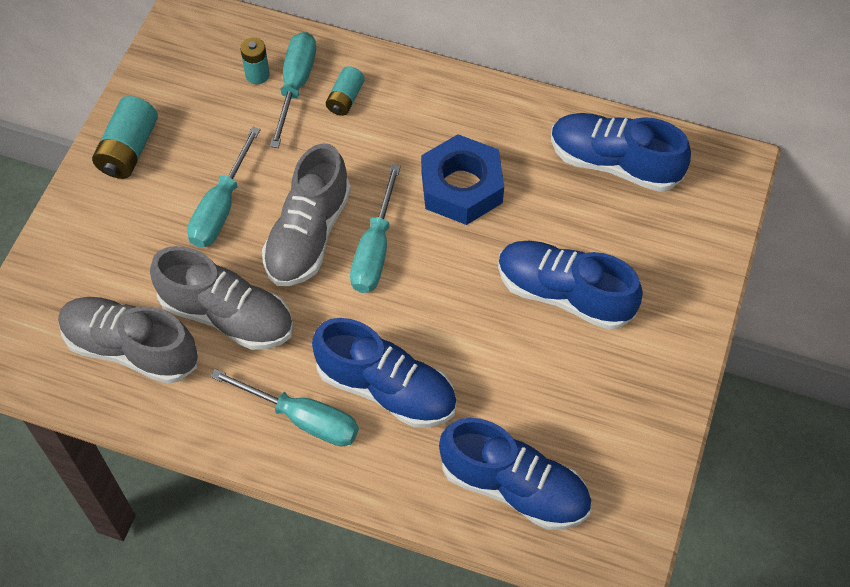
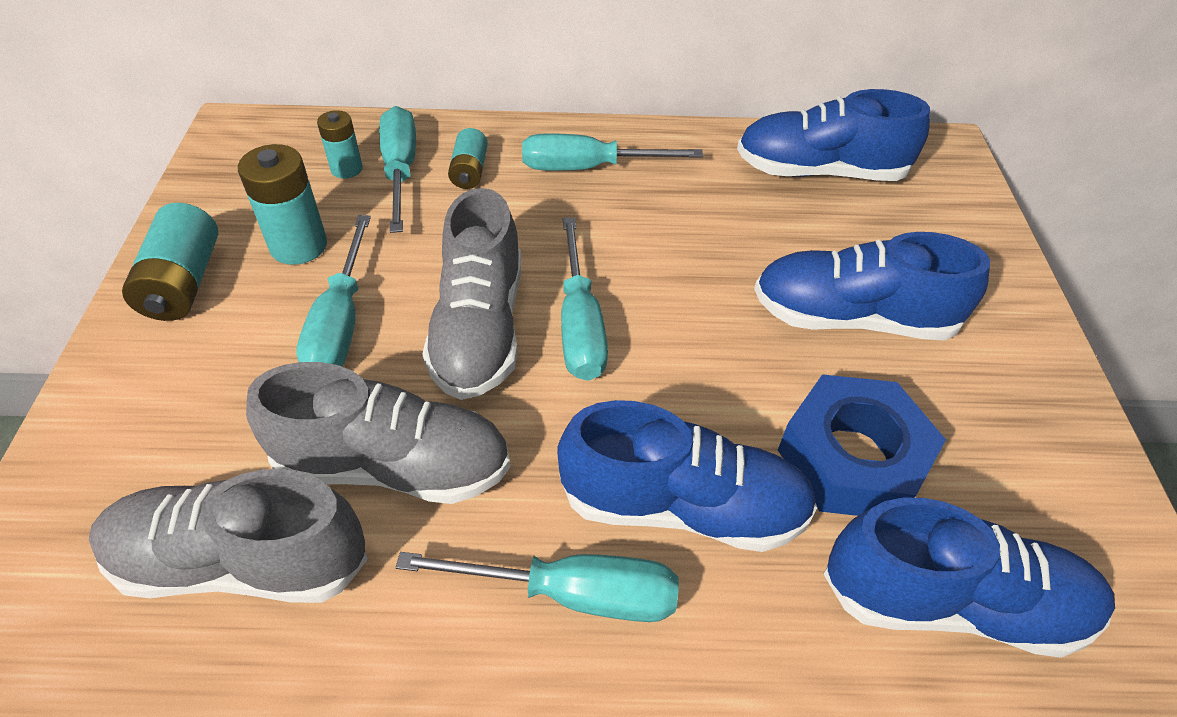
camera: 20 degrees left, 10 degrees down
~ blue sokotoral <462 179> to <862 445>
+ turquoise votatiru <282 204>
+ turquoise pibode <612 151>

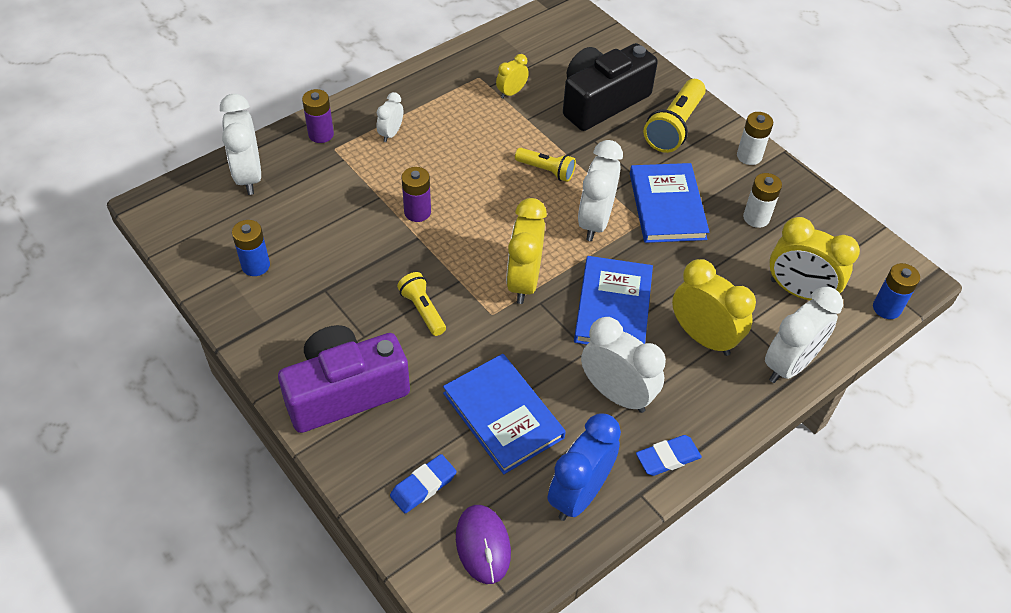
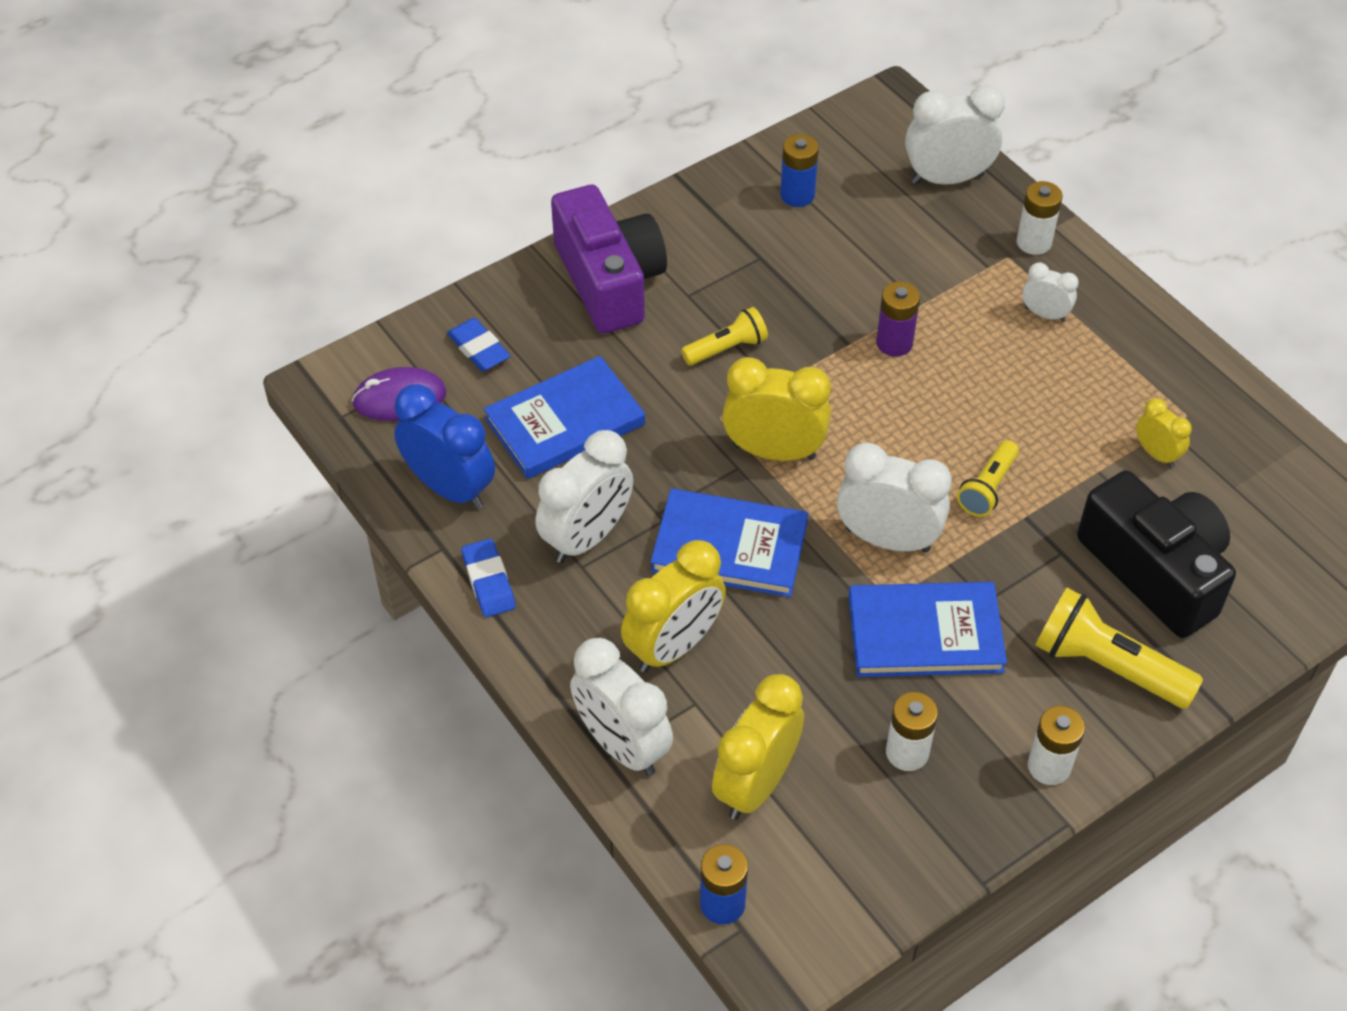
camera: 95 degrees right, 0 degrees up
~ purple votatiru <318 116> to white votatiru <1040 218>

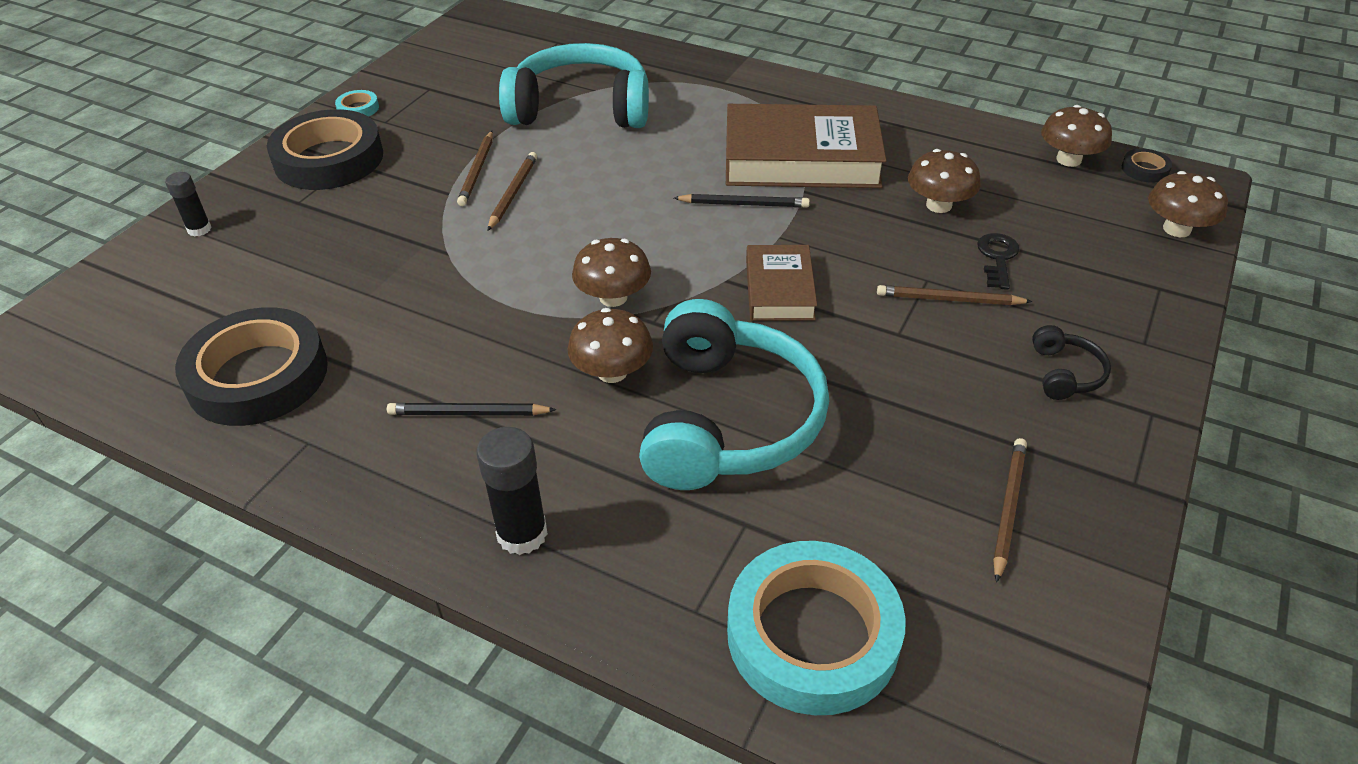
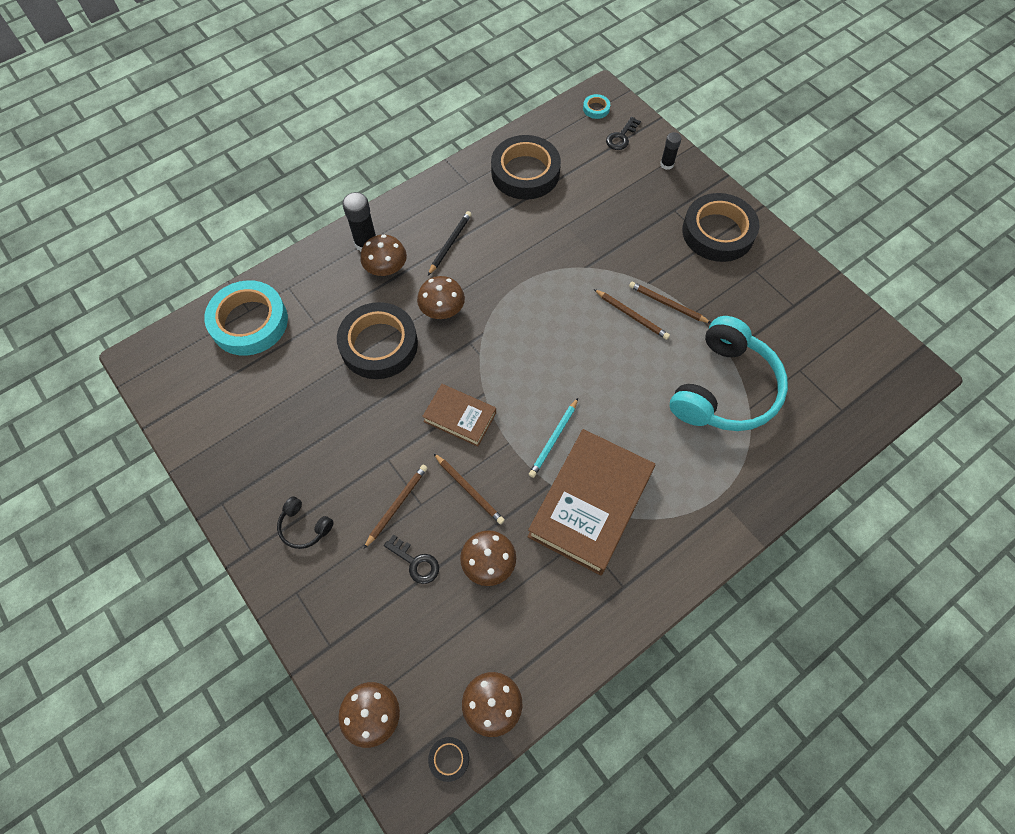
camera: 115 degrees right, 20 degrees up
~ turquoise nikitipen <357 103> to <596 106>
~ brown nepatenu <611 272> to <383 255>
~ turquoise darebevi <734 394> to black nikitipen <377 340>
~ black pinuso <742 201> to turquoise pinuso <553 438>
~ brown pinuso <1010 510> to <469 489>
+ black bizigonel <623 133>

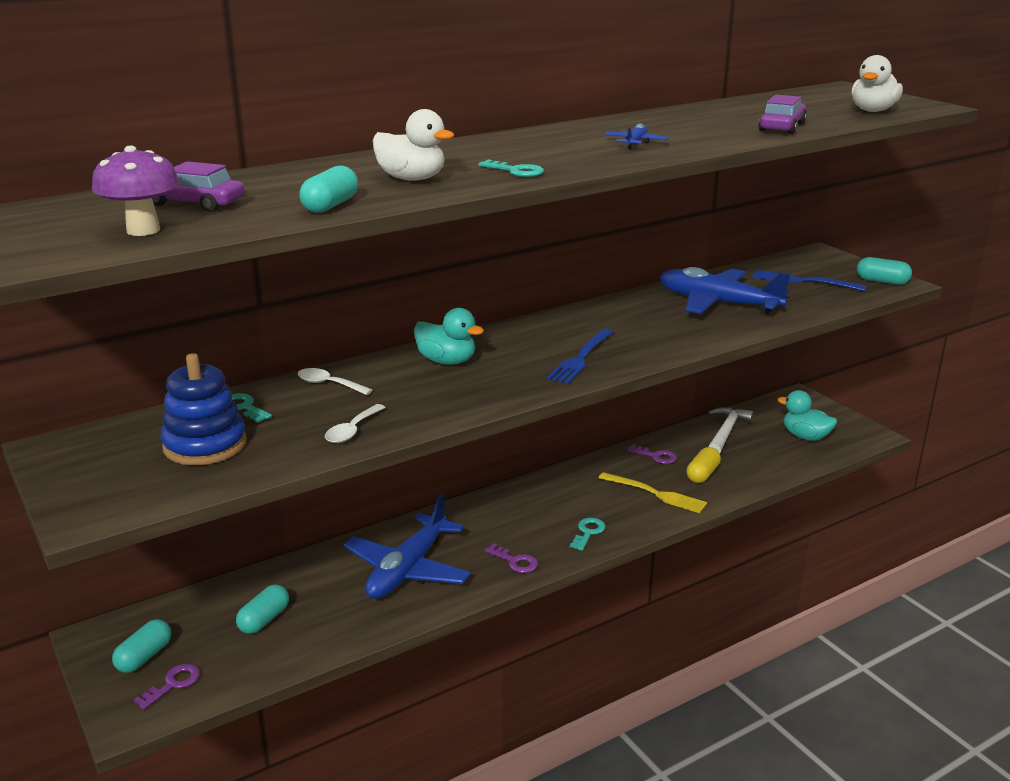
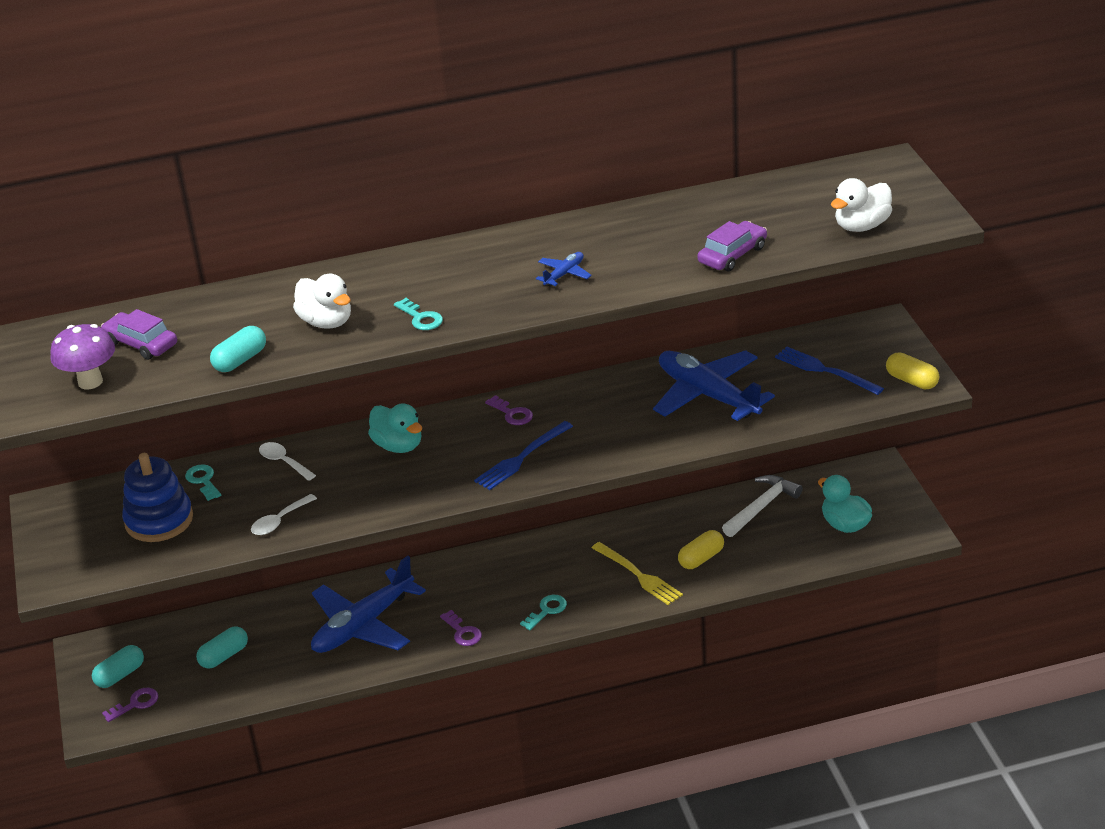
camera: 20 degrees right, 10 degrees up
~ purple bizigonel <652 454> to <509 410>
~ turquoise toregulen <884 271> to yellow toregulen <912 371>

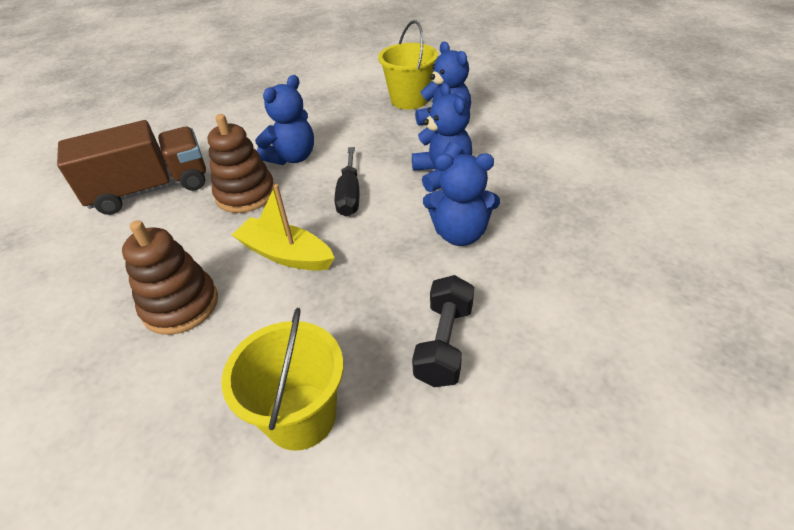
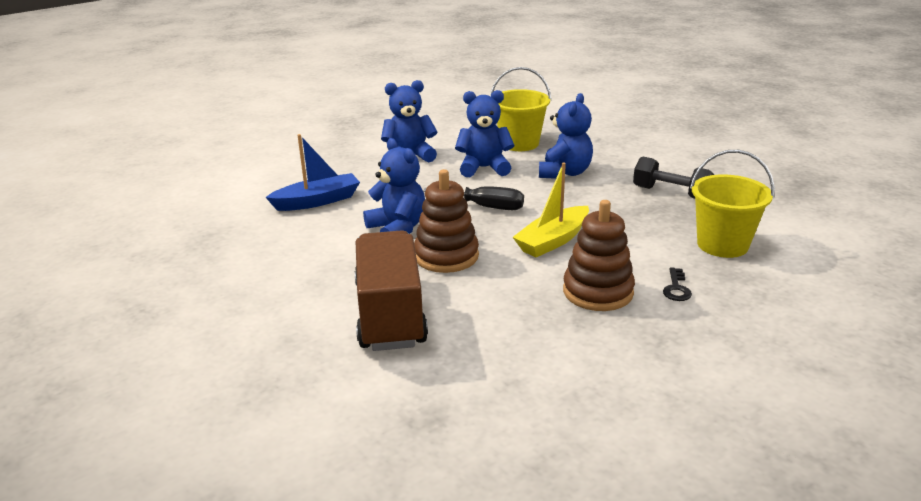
camera: 75 degrees left, 15 degrees down
~ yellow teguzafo <408 64> to <520 109>
+ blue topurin <312 172>
+ black bizigonel <677 284>

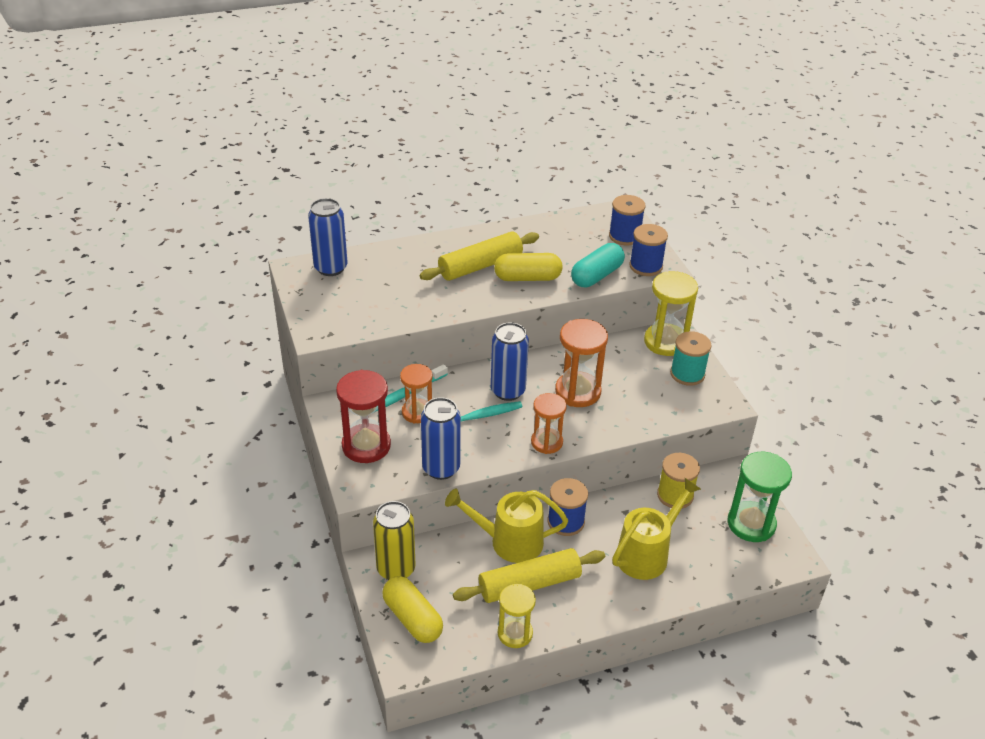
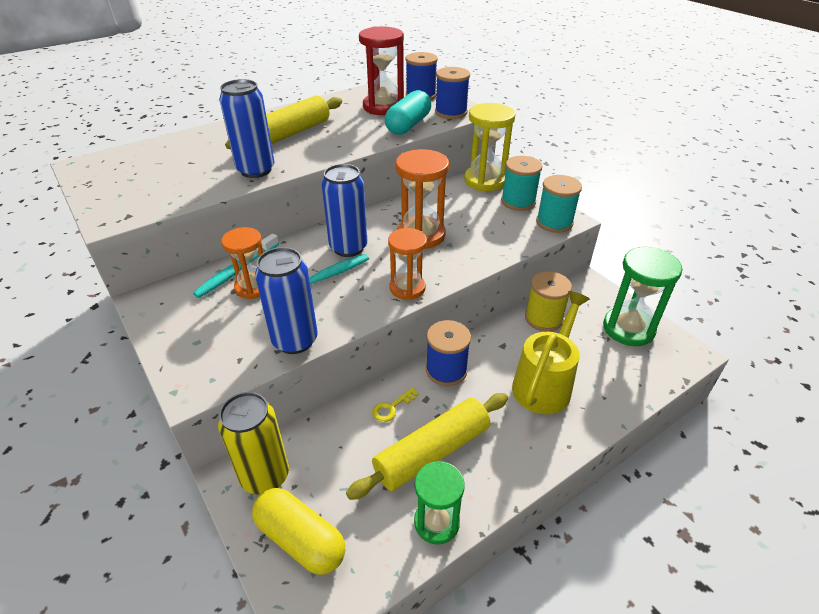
camera: 15 degrees left, 0 degrees up
~ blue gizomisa <327 237> to <246 128>
~ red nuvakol <363 416> to <381 71>
~ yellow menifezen <506 526> to yellow bizigonel <395 404>
- yellow toregulen <528 267>
~ yellow nuvakol <517 616> to green nuvakol <439 503>
+ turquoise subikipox <559 204>

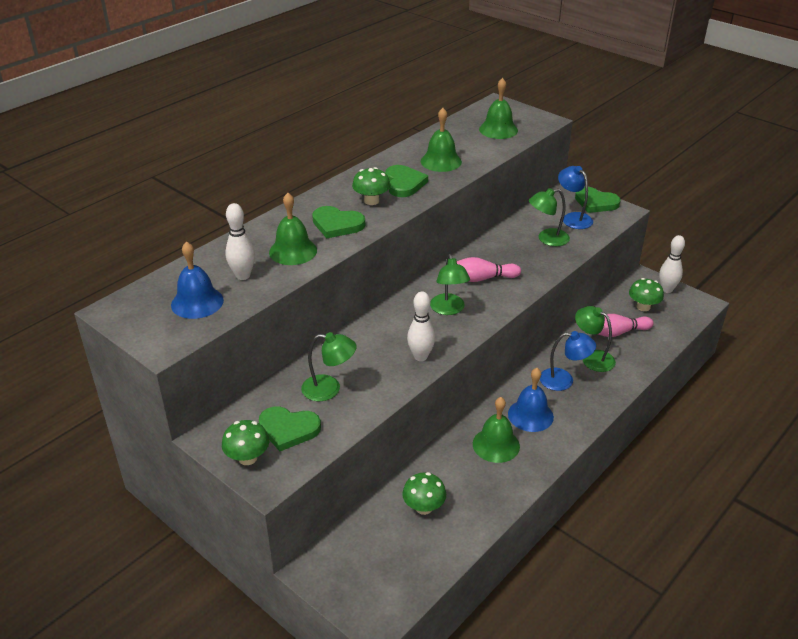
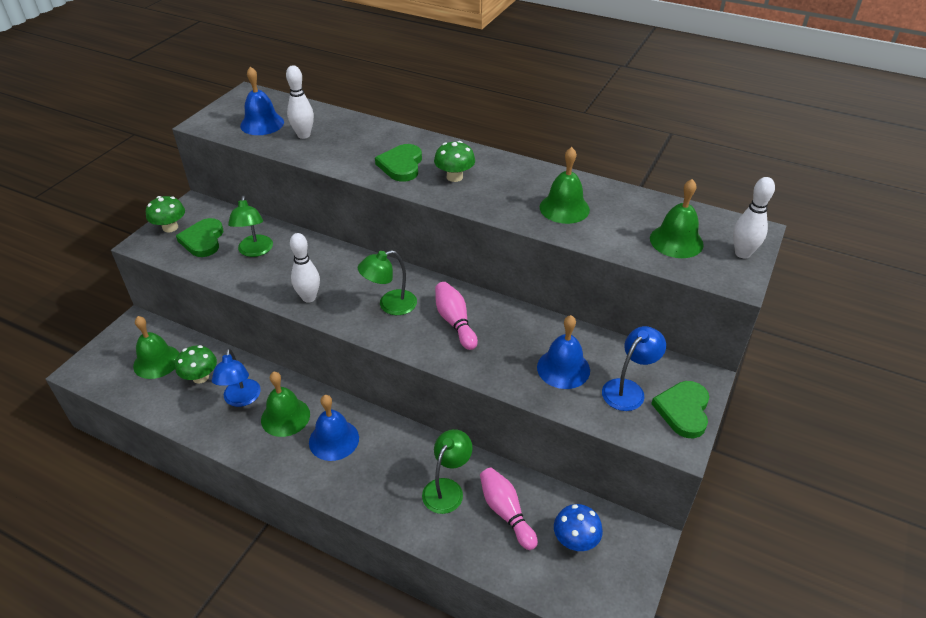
camera: 75 degrees right, 5 degrees up
~ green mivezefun <293 229> to <156 347>
- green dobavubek <406 181>
~ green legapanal <549 217> to blue mivezefun <563 352>
~ blue legapanal <568 361> to <236 377>
~ green nepatenu <646 294> to blue nepatenu <578 527>
~ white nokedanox <672 264> to <754 218>

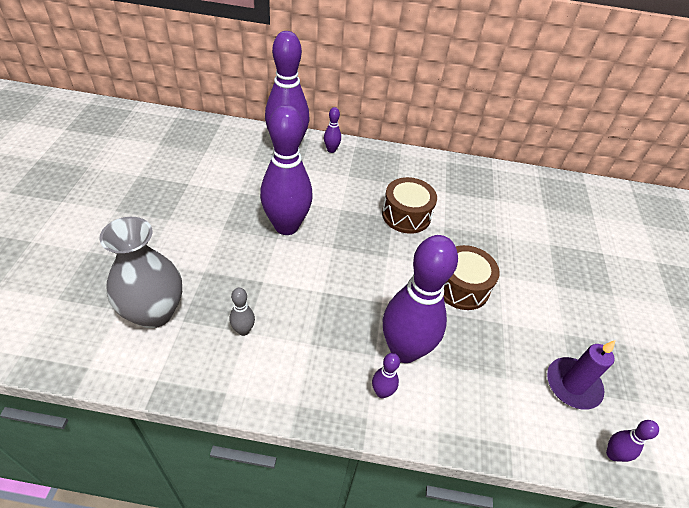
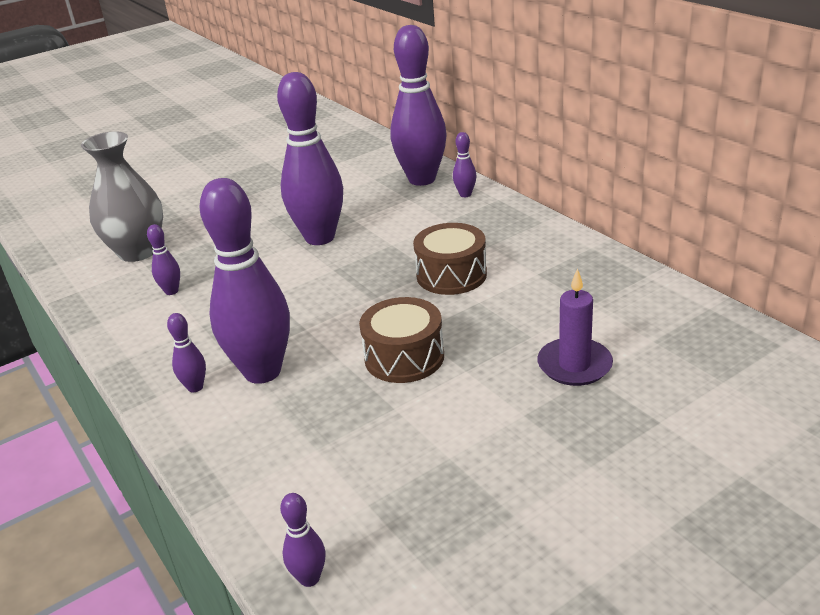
camera: 55 degrees right, 15 degrees down
~ grey nokedanox <242 312> to purple nokedanox <163 259>
~ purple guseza <581 375> to <575 327>

